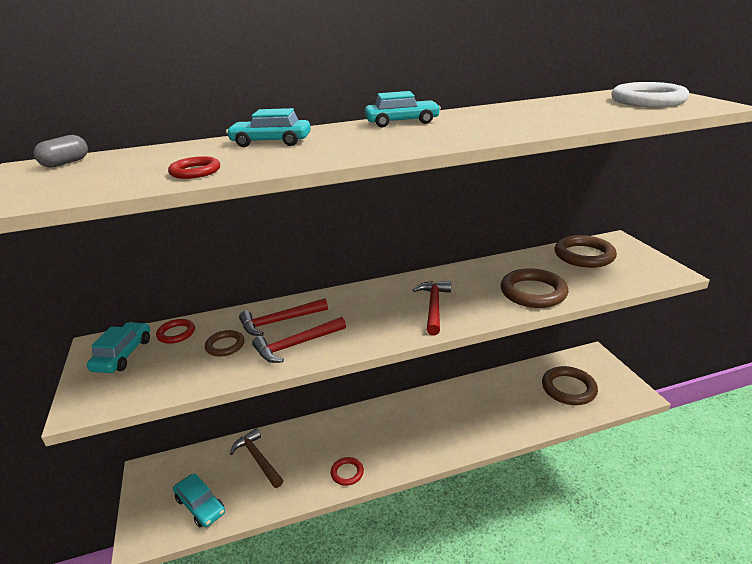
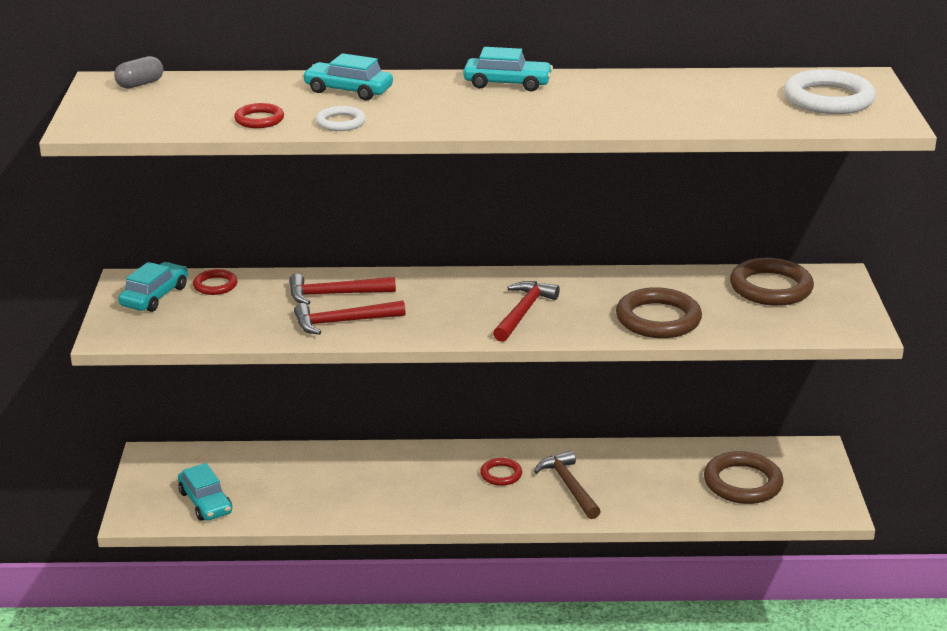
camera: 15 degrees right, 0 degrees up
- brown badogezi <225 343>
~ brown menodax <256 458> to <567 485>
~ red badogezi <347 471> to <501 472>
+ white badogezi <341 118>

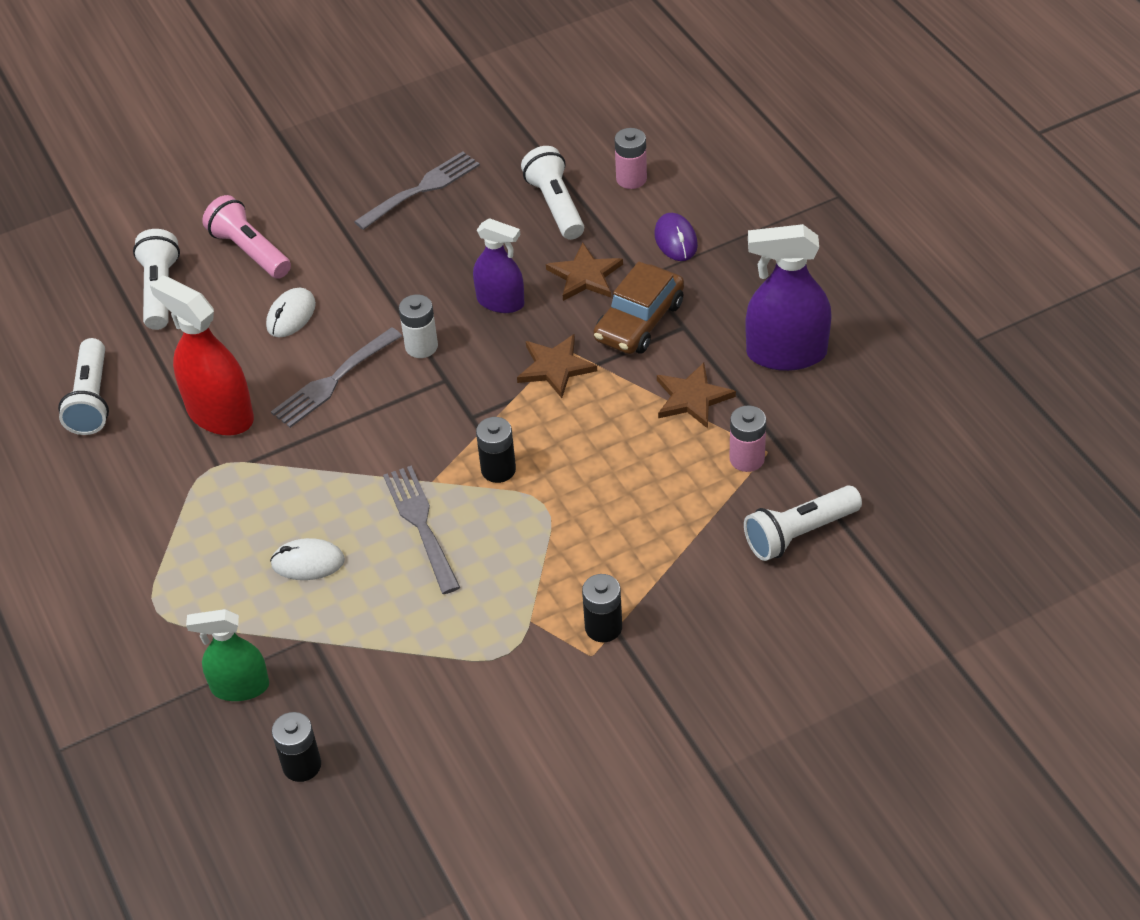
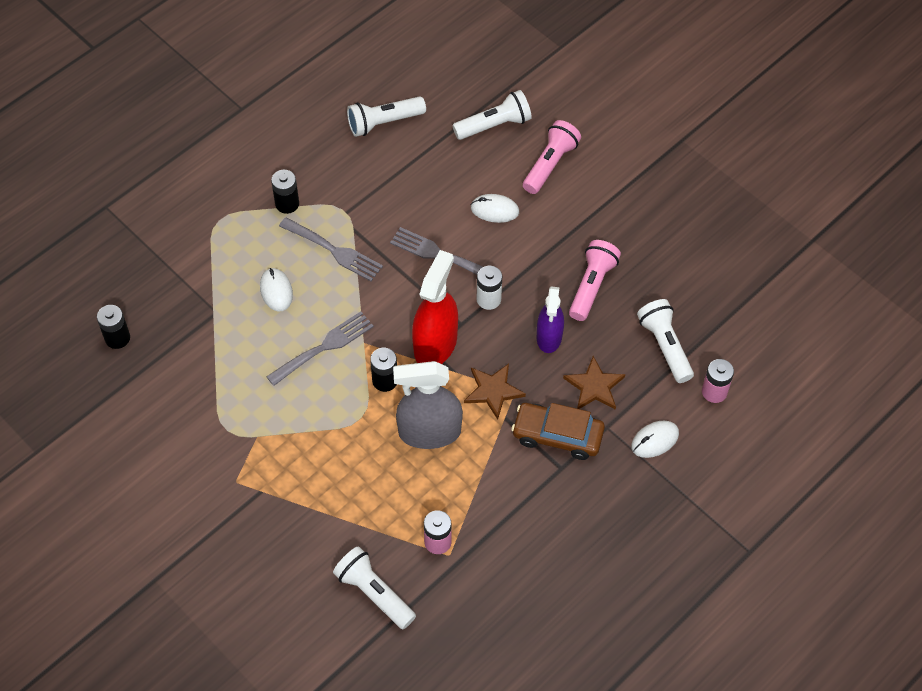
camera: 70 degrees right, 10 degrees up
~ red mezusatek <202 355> to <435 307>
- green mezusatek <227 655>
~ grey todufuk <417 191> to <331 249>
~ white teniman <552 193> = <665 341> 75 degrees counterclockwise
~ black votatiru <602 608> to <285 192>
~ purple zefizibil <676 237> to white zefizibil <655 439>
- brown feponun <696 396>
- purple mezusatek <788 297>
+ grey mezusatek <428 405>
+ pink teniman <595 280>

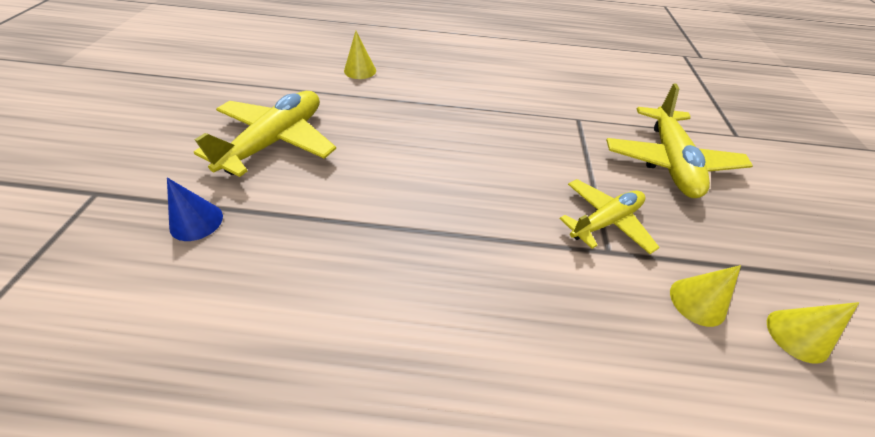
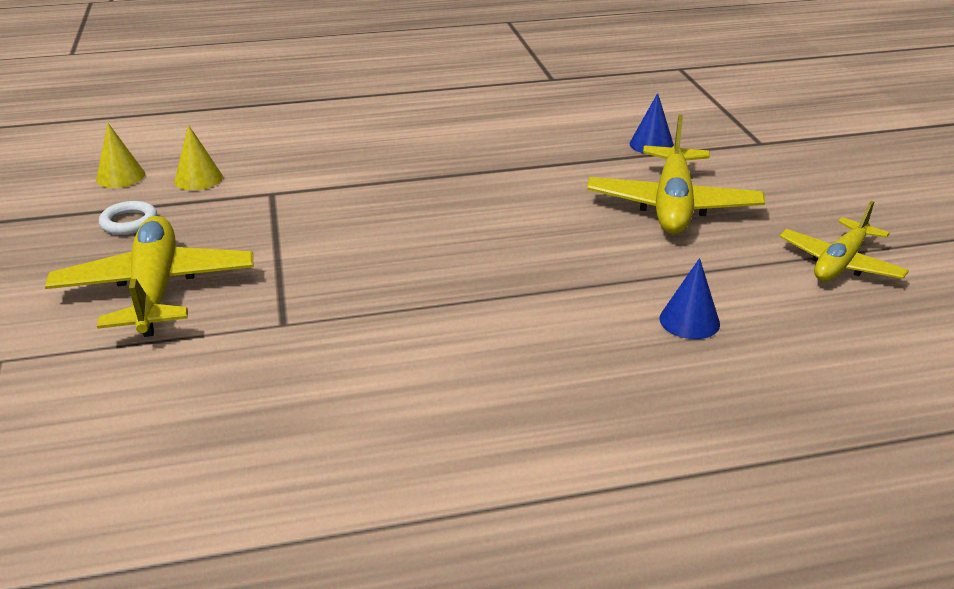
camera: 165 degrees right, 15 degrees down
~ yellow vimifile <360 55> to blue vimifile <689 298>
~ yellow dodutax <609 216> to <844 241>
+ white badogezi <128 218>

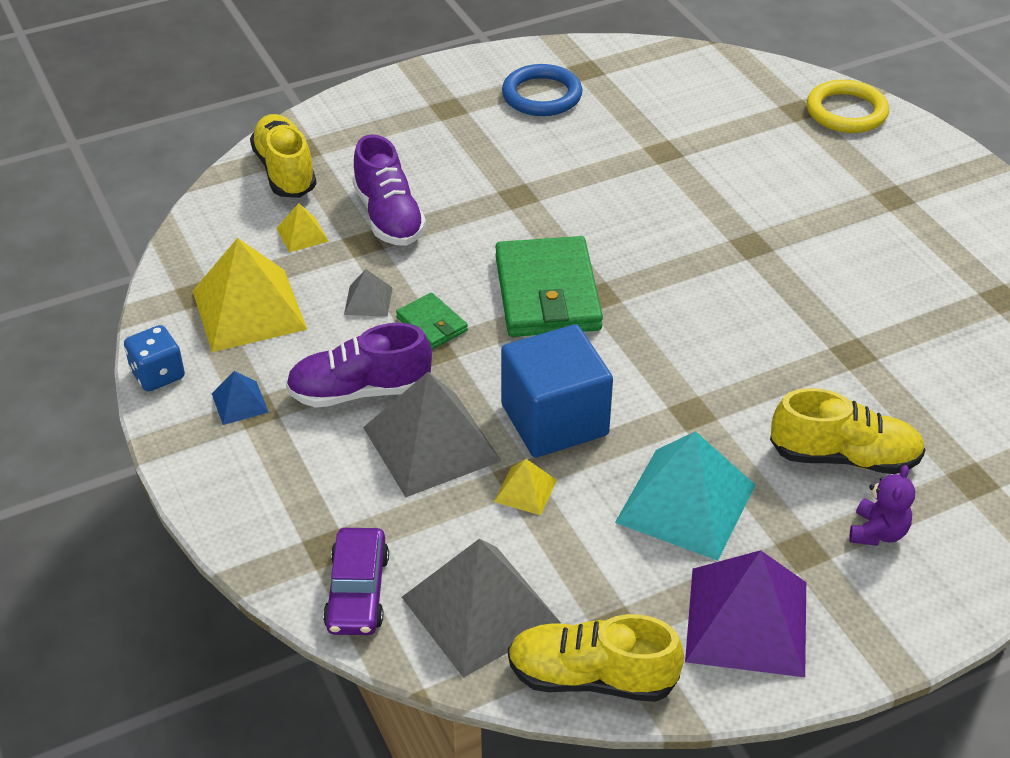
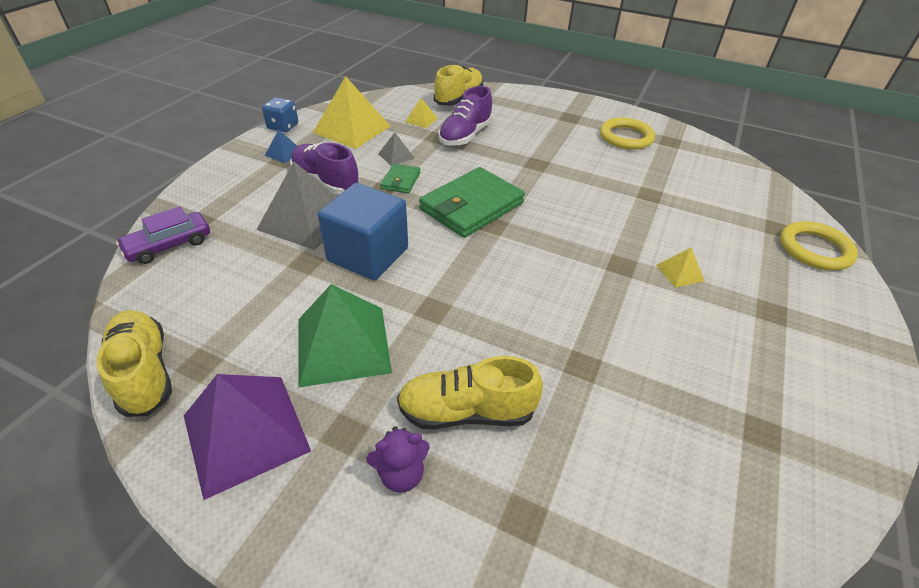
camera: 50 degrees right, 0 degrees up
- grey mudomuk <481 608>
~ yellow mudomuk <525 487> to <680 268>
~ blue badogezi <542 90> to yellow badogezi <627 134>
~ turquoise mudomuk <685 496> to green mudomuk <345 335>
~ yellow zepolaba <847 431> = <470 393> 120 degrees clockwise

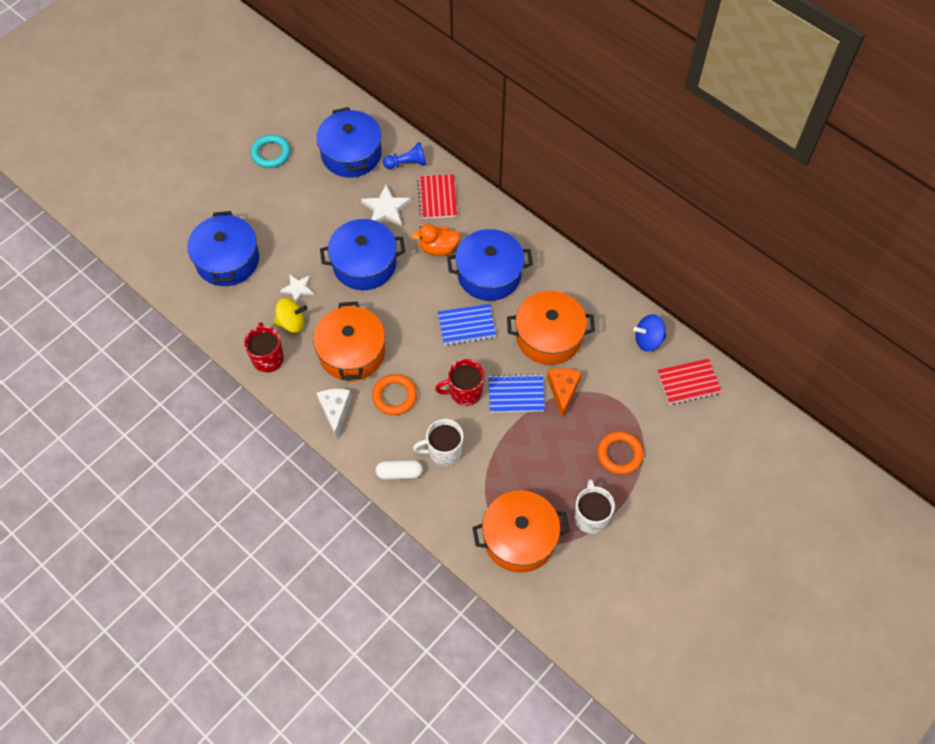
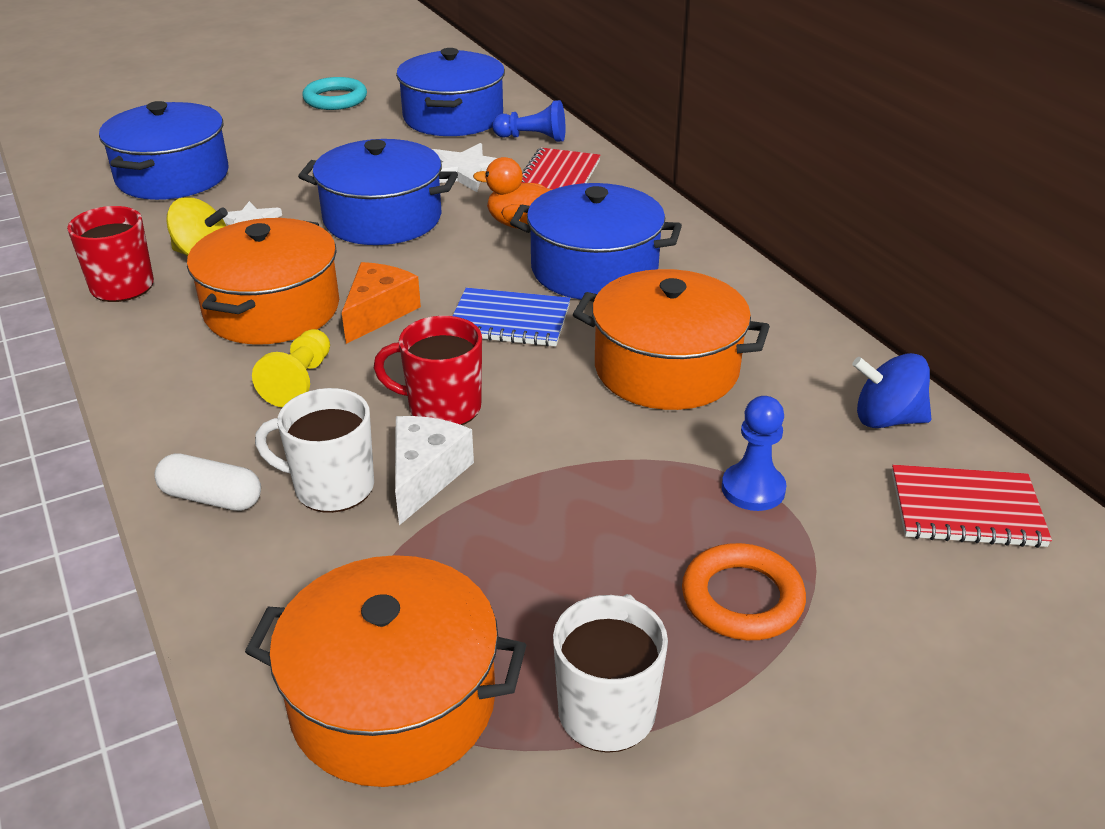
camera: 20 degrees right, 25 degrees down
~ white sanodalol <334 414> to <434 470>
~ orange badogezi <394 394> to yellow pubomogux <291 368>
- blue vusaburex <516 393>
~ orange sanodalol <564 393> to <381 303>
+ blue pubomogux <754 453>

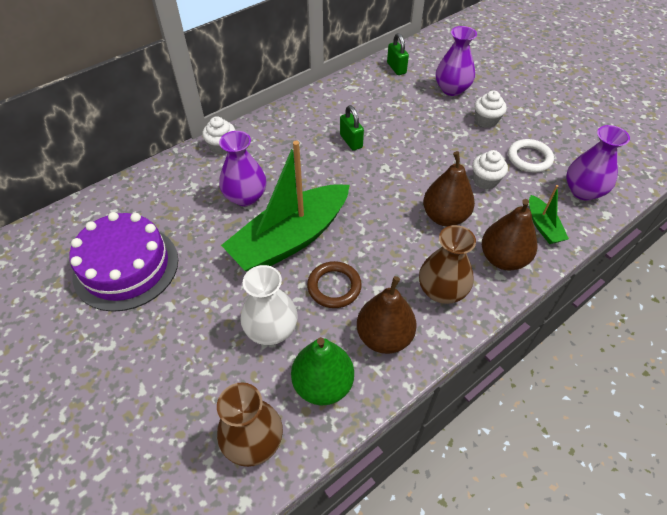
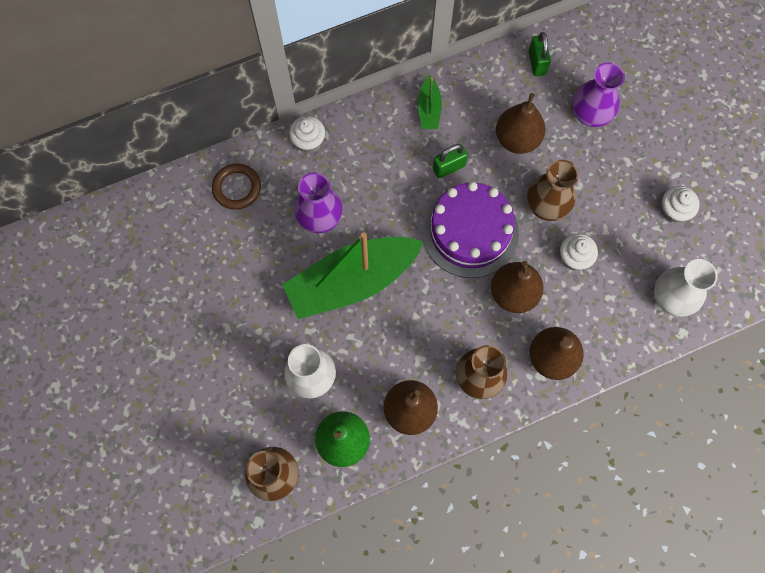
camera: 15 degrees right, 20 degrees up
~ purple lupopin <124 262> to <470 230>
~ brown badogezi <334 284> to <236 187>
~ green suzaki <352 128> = <450 161> 75 degrees clockwise
~ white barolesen <490 109> to <680 204>
- white badogezi <531 156>
~ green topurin <549 214> to <430 102>
~ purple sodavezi <598 163> to white sodavezi <686 288>
+ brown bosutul <520 123>
+ brown sodavezi <552 190>

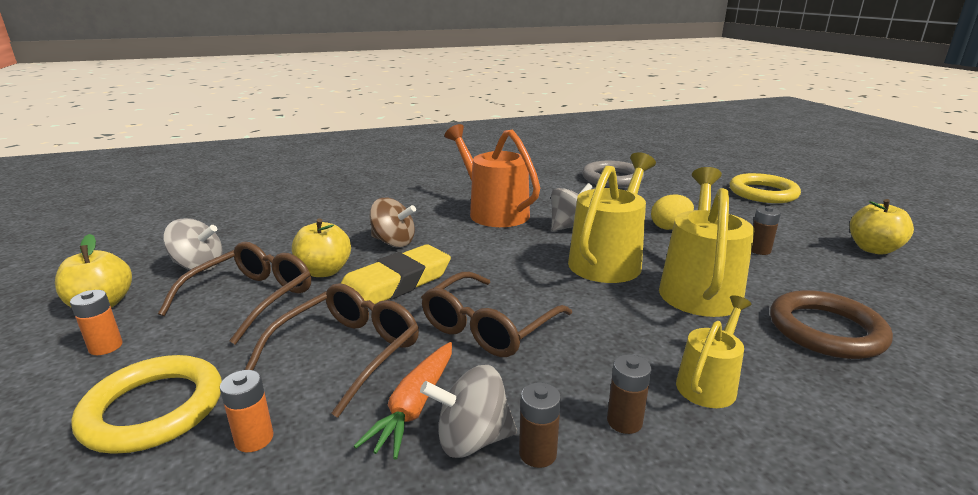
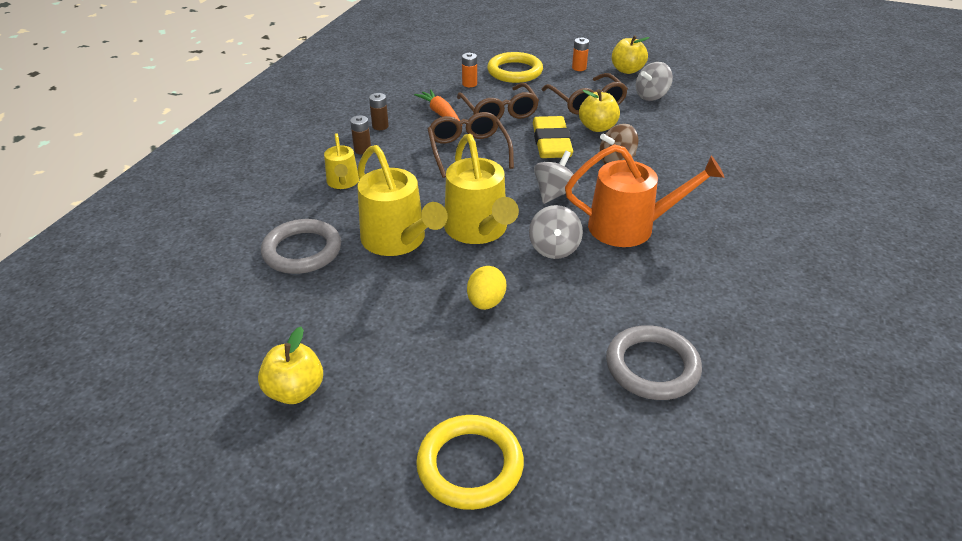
camera: 130 degrees right, 15 degrees up
~ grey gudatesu <468 411> to <556 177>
- brown votatiru <766 230>
~ brown badogezi <831 324> to grey badogezi <301 246>

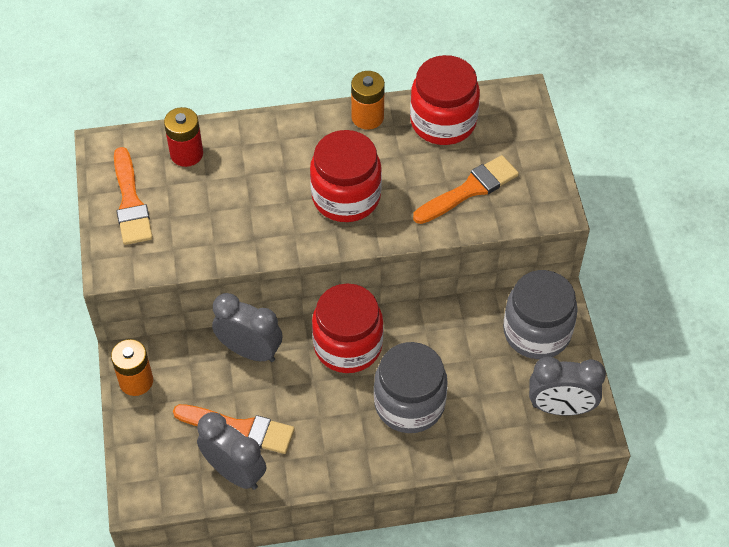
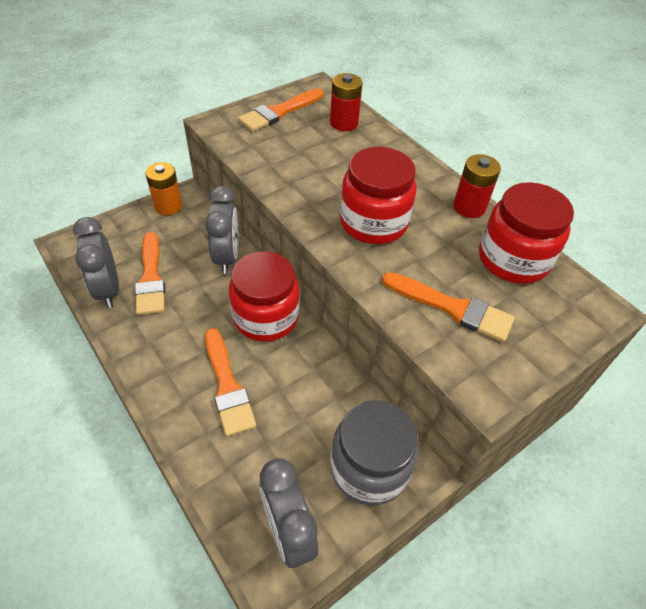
camera: 60 degrees right, 5 degrees down
~ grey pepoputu <231 451> = <96 262> 150 degrees clockwise
~ orange votatiru <368 100> to red votatiru <477 186>
~ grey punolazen <411 387> to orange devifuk <230 382>

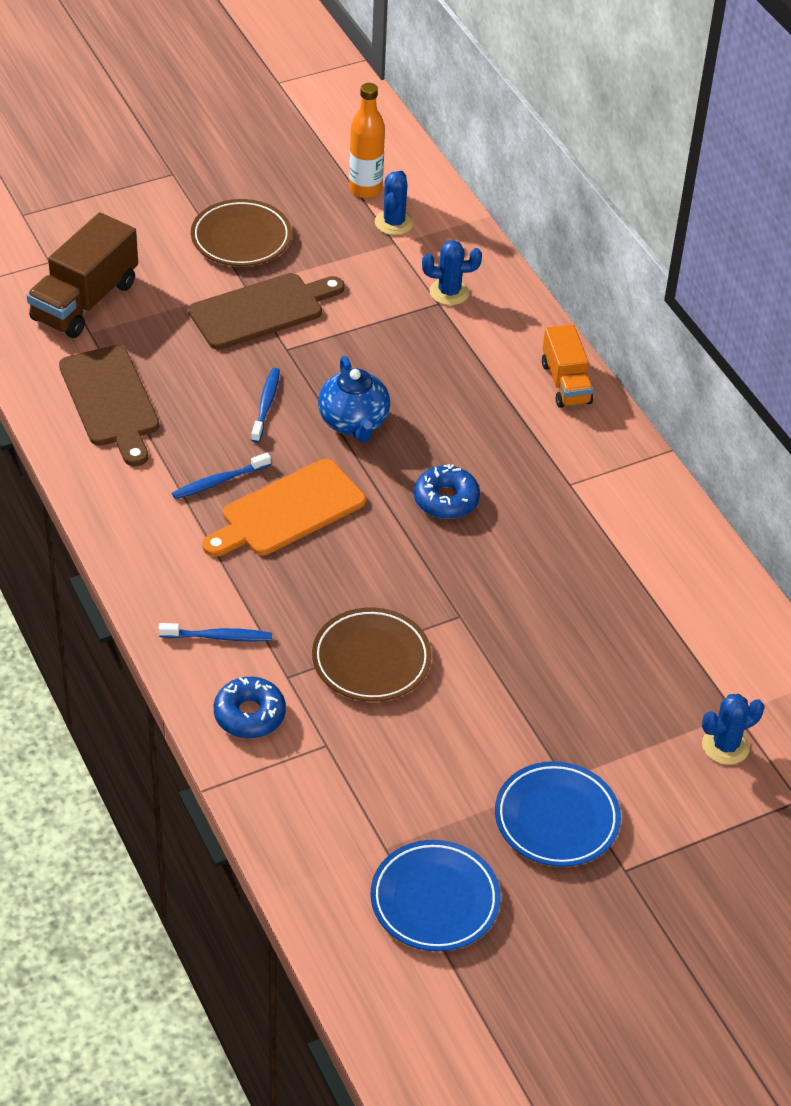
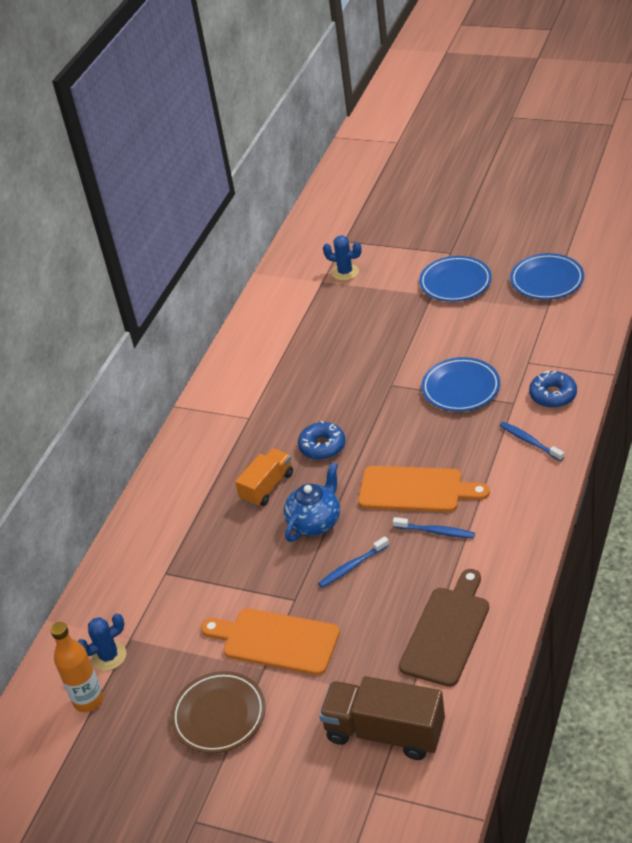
camera: 125 degrees left, 5 degrees down
~ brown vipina <82 275> = <382 718> 150 degrees counterclockwise
~ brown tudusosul <266 311> to orange tudusosul <270 641>
~ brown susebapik <372 654> to blue susebapik <460 384>
- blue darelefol <452 272>
~ orange vipina <567 366> to <264 477>

